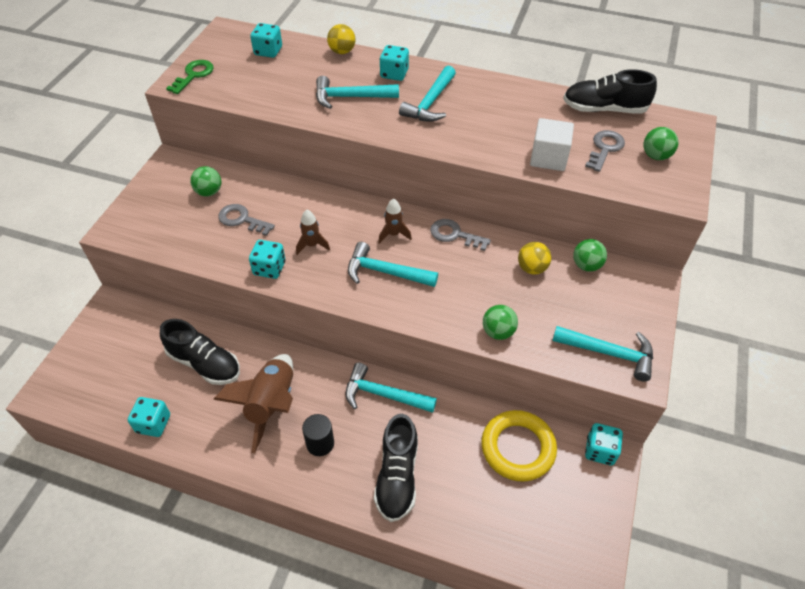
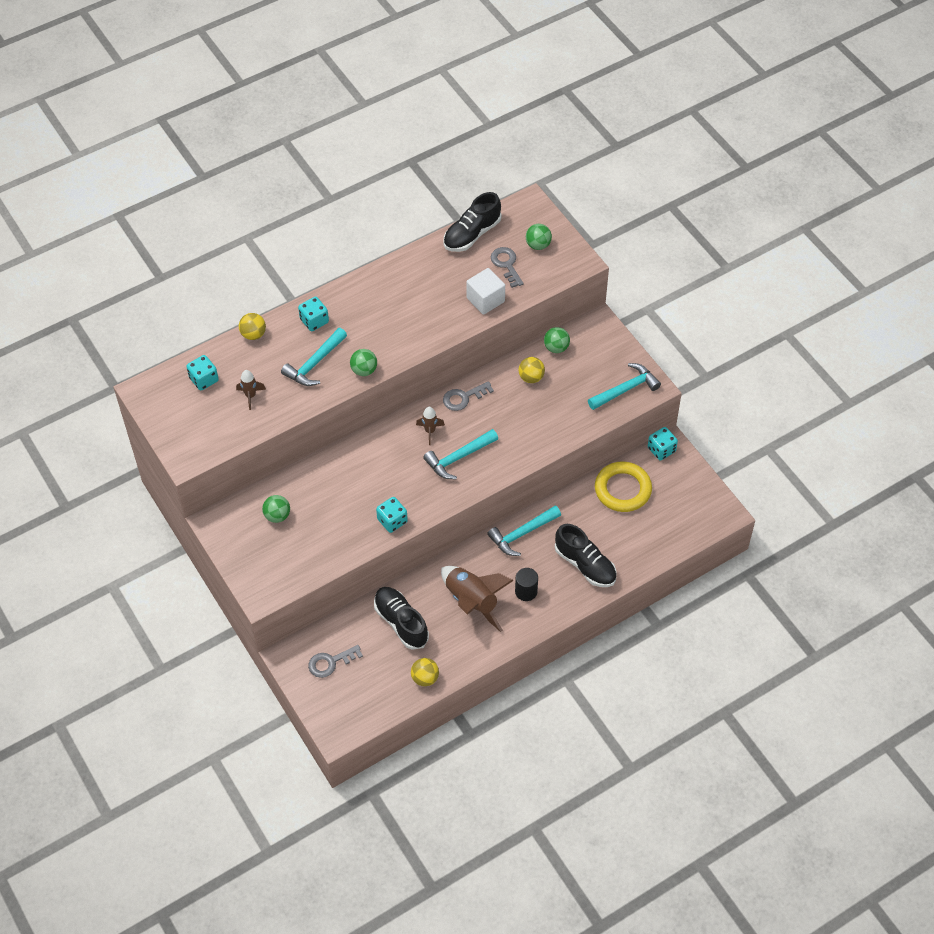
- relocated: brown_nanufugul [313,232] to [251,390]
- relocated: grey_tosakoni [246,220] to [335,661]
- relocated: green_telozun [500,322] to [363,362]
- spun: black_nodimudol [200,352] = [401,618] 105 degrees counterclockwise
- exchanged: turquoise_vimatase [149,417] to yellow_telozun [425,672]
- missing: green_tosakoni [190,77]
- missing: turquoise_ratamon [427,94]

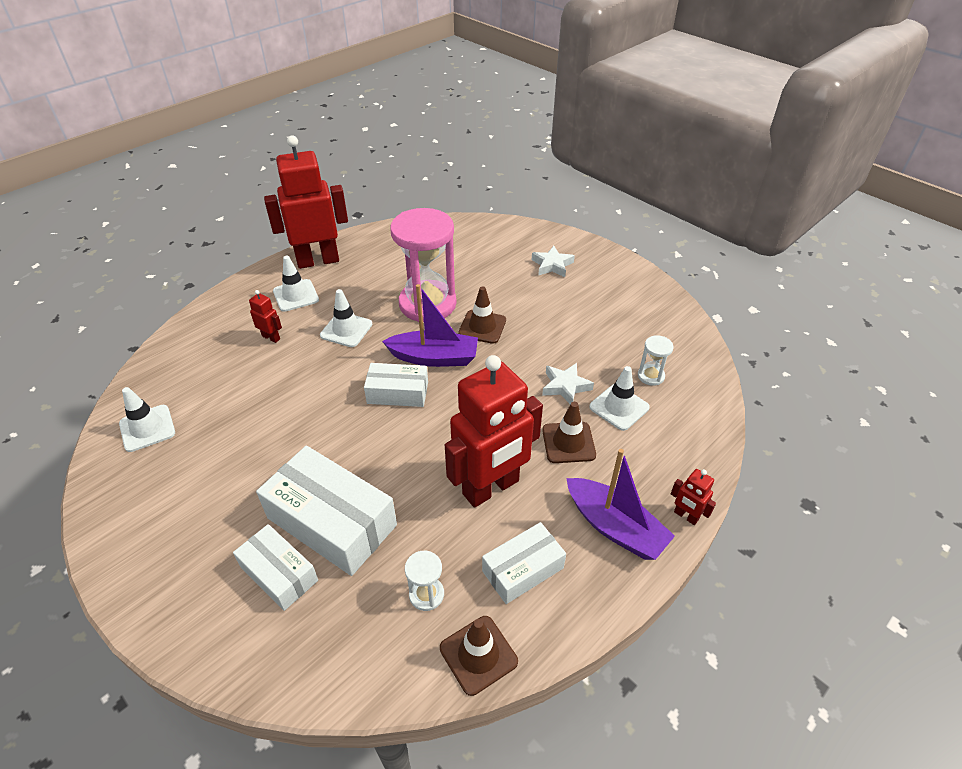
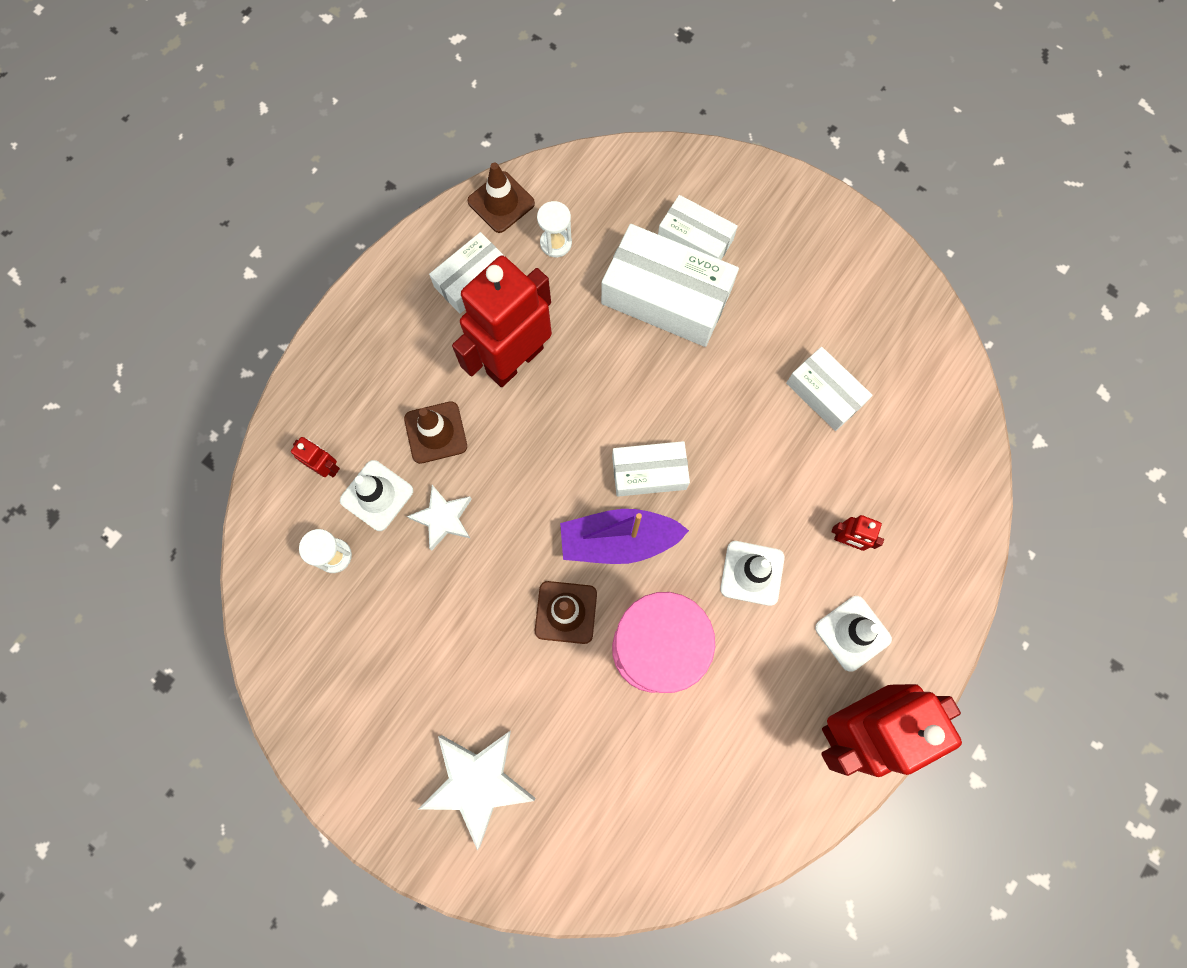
- relocated: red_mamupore [693,497] to [315,457]
- size: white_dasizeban [553,261] = [477,790] x1.63
- appeared: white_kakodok [829,389]
- missing: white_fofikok [147,419]
- missing: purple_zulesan [620,504]

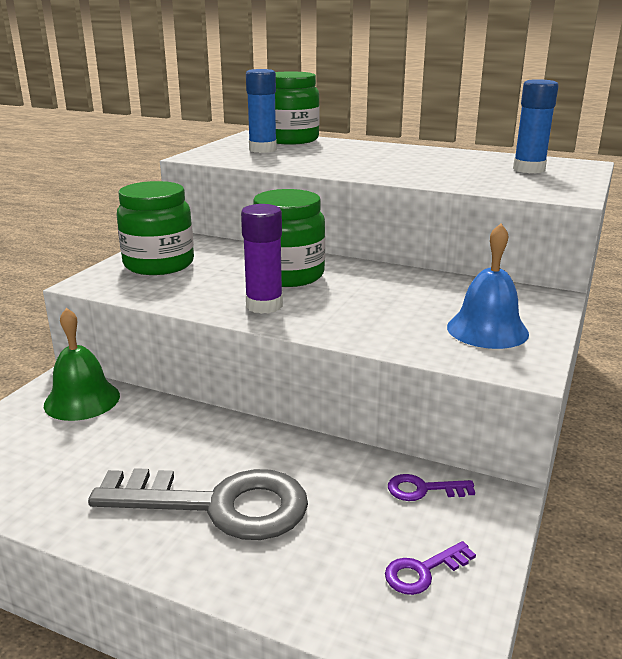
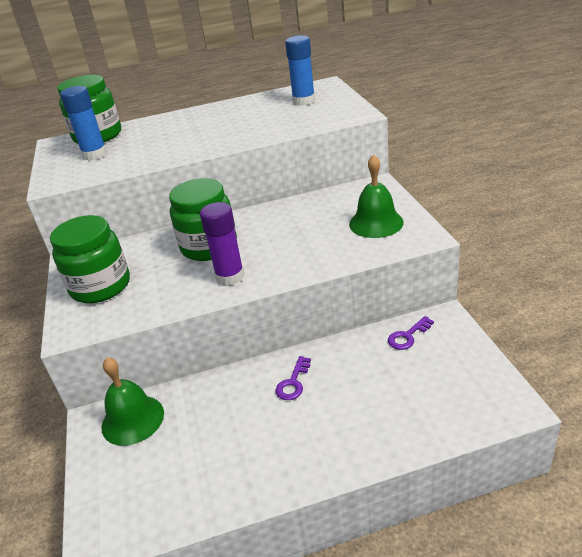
- relocated: purple_tosakoni [430,568] to [293,378]
- colour: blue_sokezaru [488,286] to green_sokezaru [376,196]
- missing: grey_tosakoni [198,504]

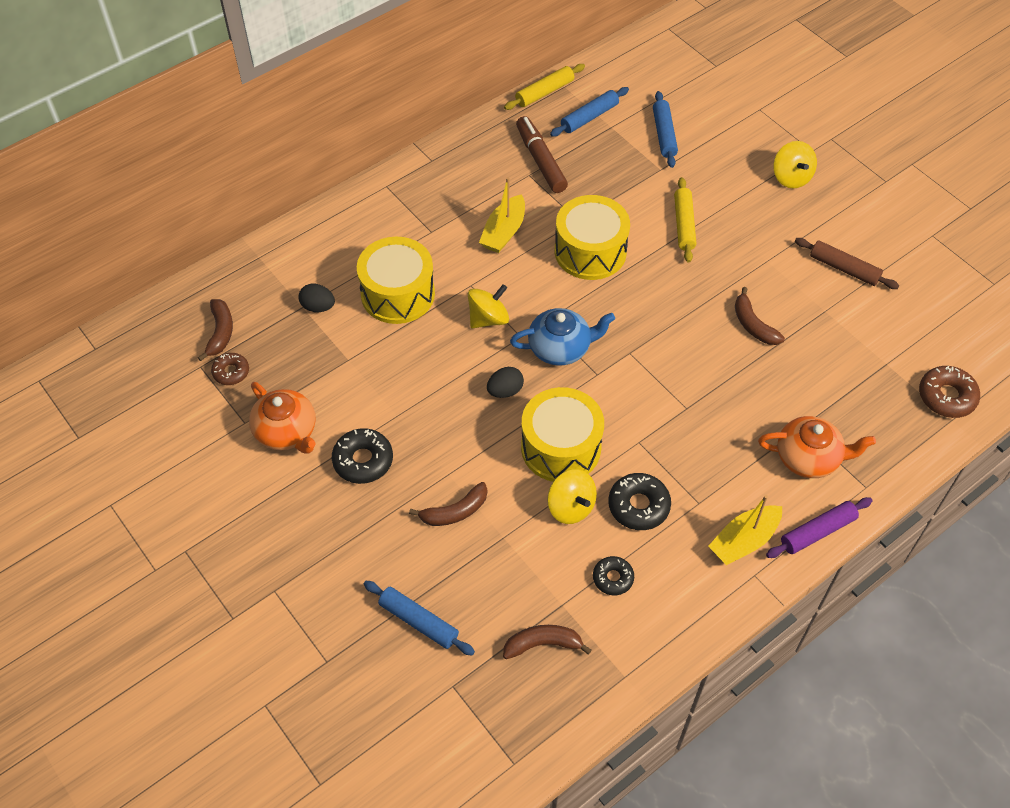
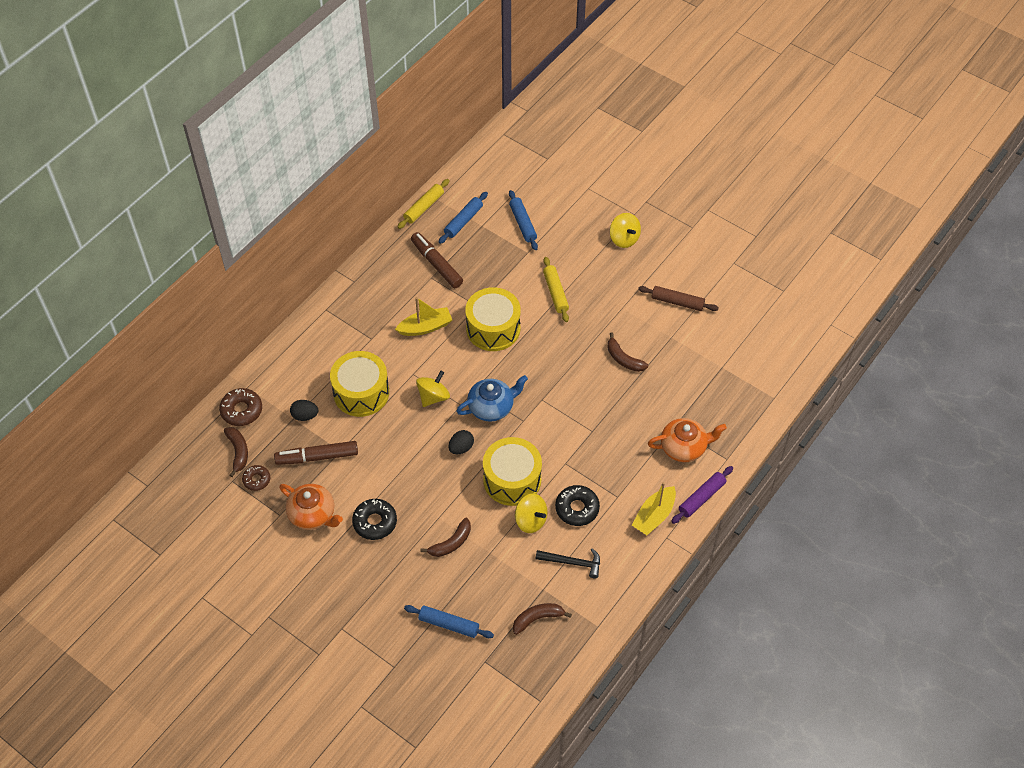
- relocated: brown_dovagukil [949,392] to [240,407]
- appeared: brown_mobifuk [316,453]
- spun: yellow_zulesan [502,215] = [423,316] 120 degrees counterclockwise
- exchanged: black_dovagukil [613,575] to black_ratamon [568,563]

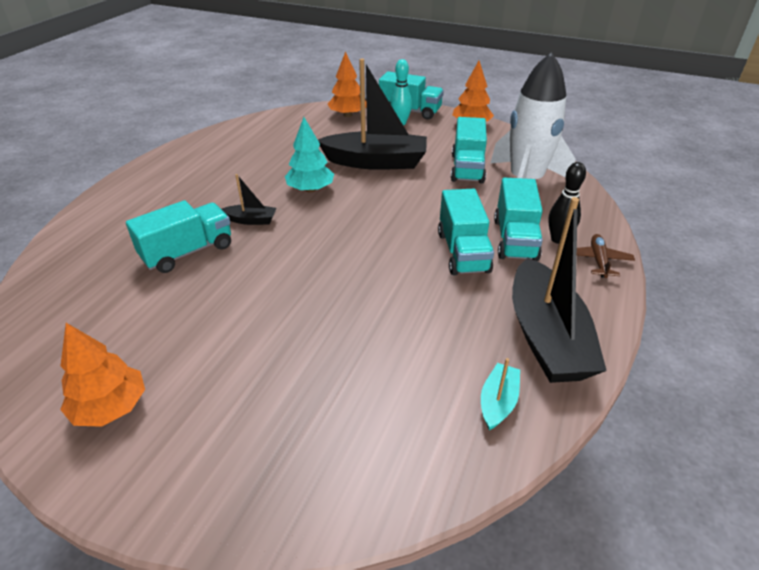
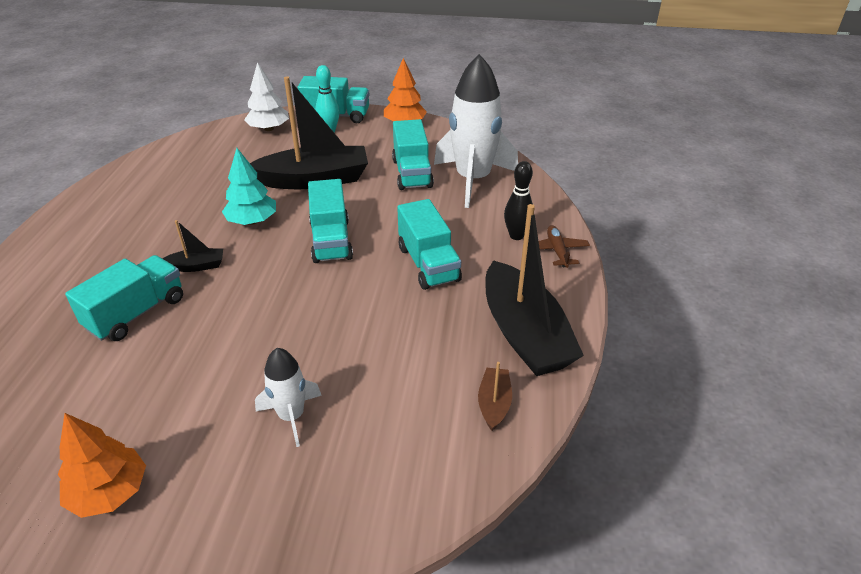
- colour: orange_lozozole [347,84] to white_lozozole [266,96]
- appeared: white_nanufugul [288,397]
- relocated: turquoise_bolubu [518,219] to [330,221]
- colour: turquoise_zulesan [500,394] to brown_zulesan [495,396]

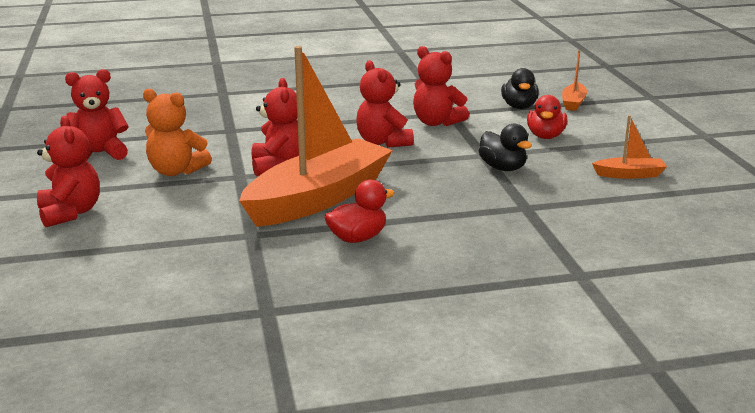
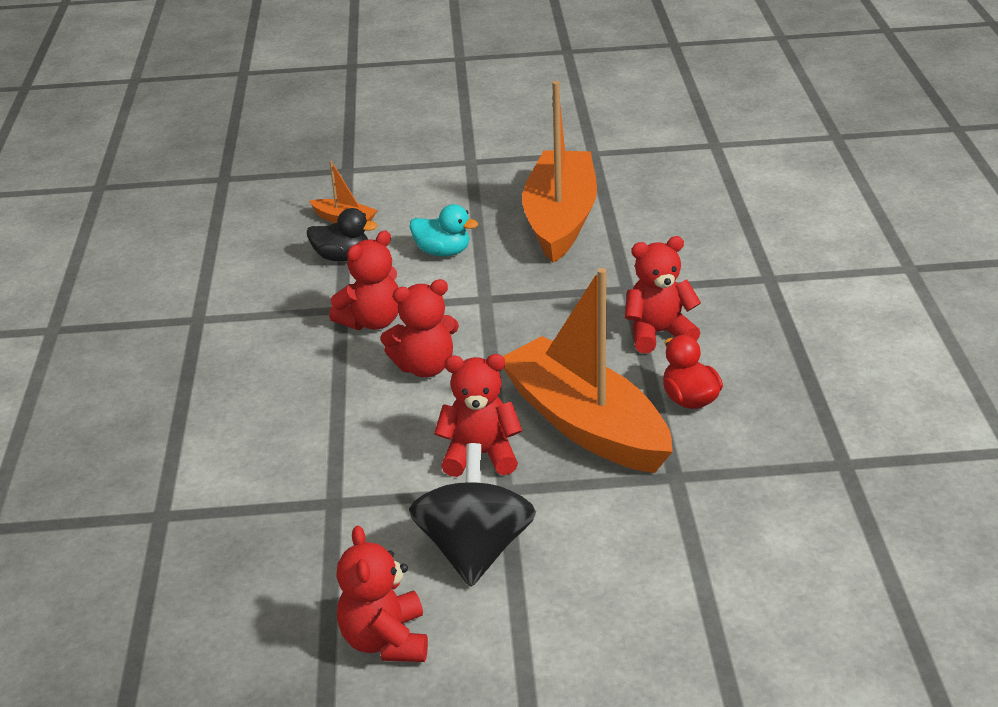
- exchanged: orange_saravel [177,132] to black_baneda [472,515]
- colour: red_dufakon [547,117] to turquoise_dufakon [444,230]
- size: orange_zulesan [629,147] = [559,172] x2.41
- relocated: red_saravel [68,171] to [663,294]
- missing: black_dufakon [505,147]

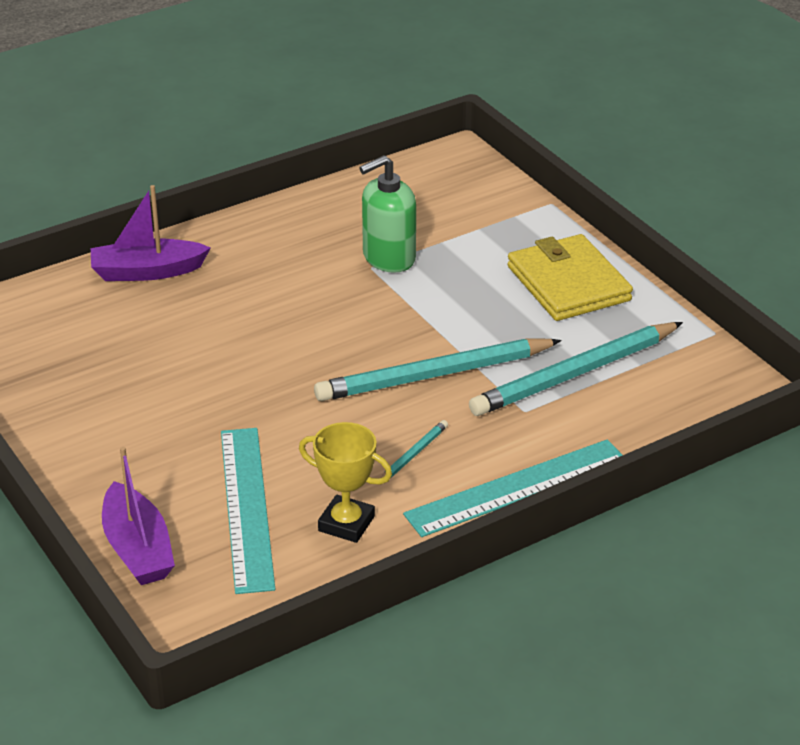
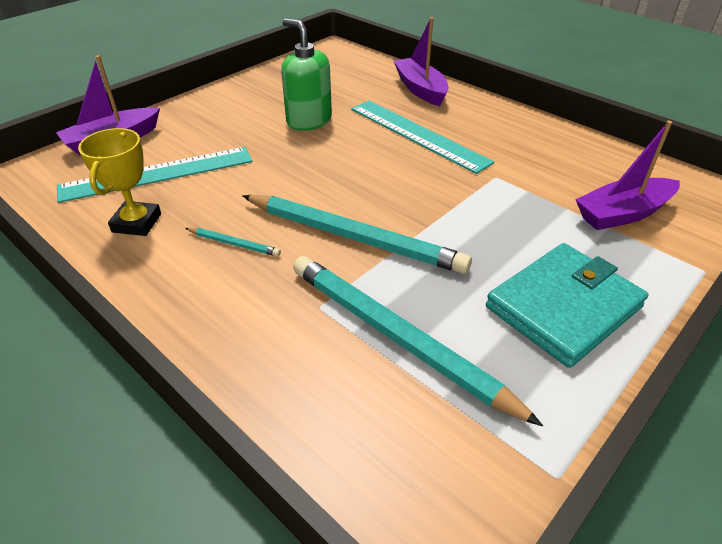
- spun: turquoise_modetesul [438,370] = [357,234] 150 degrees clockwise
- relocated: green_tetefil [387,214] to [306,75]
- relocated: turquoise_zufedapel [513,488] to [422,137]
- colour: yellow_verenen [570,277] to turquoise_verenen [567,305]
- appeared: purple_zulesan [627,175]

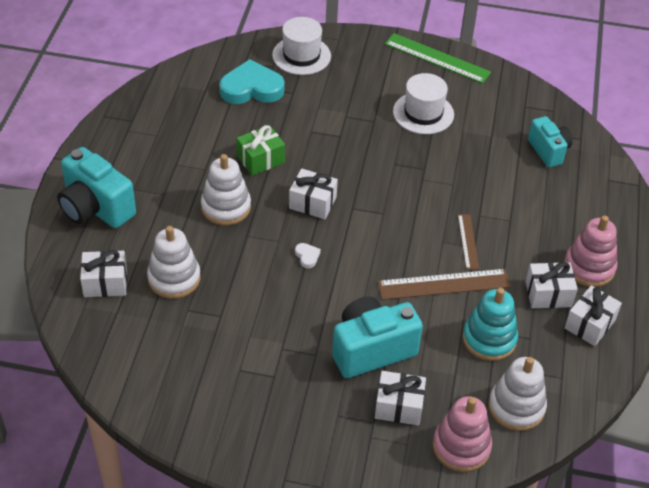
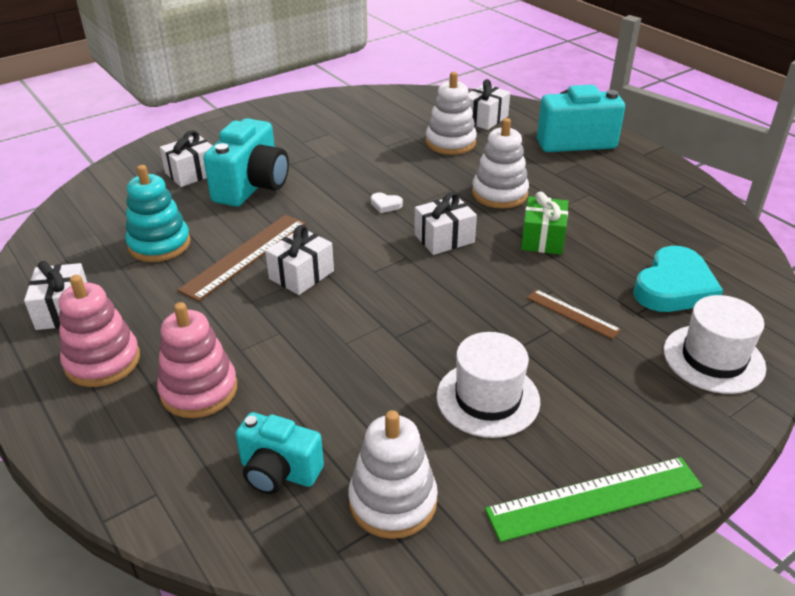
- relocated: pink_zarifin [462,434] to [197,360]
- relocated: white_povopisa [551,285] to [299,260]
- relocated: white_zarifin [518,394] to [393,474]
- relocated: brown_zufedapel [468,242] to [574,314]

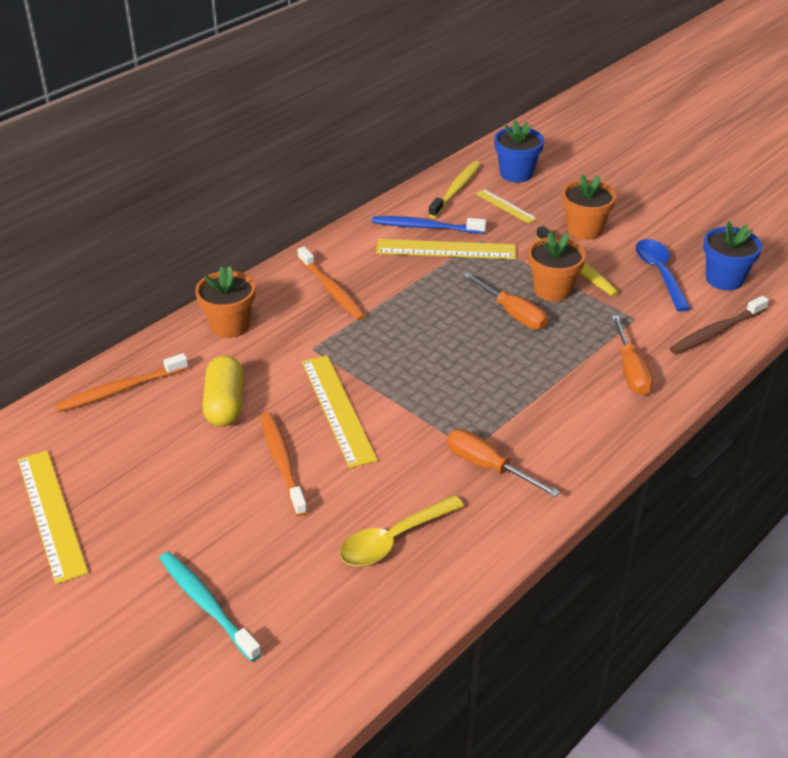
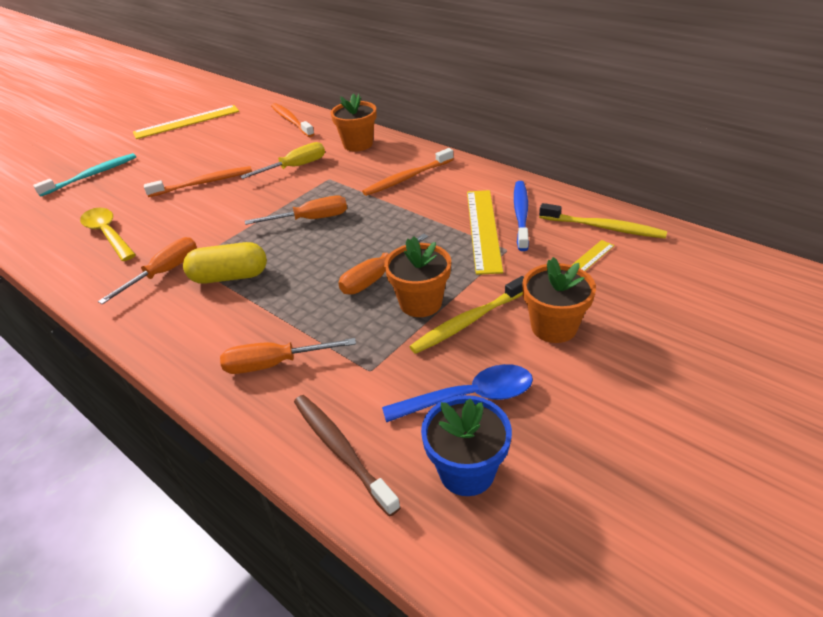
- relocated: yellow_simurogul [223,390] to [225,263]
- appeared: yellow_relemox [282,160]
- appeared: orange_relemox [296,210]
- missing: yellow_zufedapel [340,411]
- missing: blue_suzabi [519,152]

